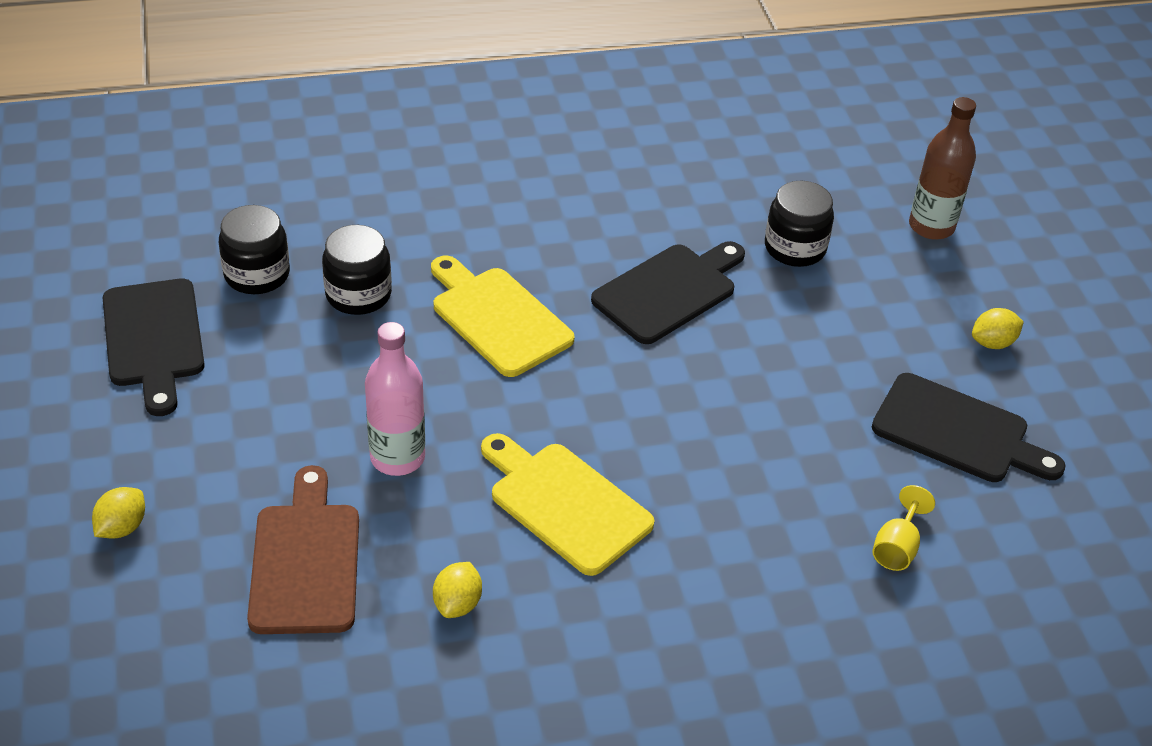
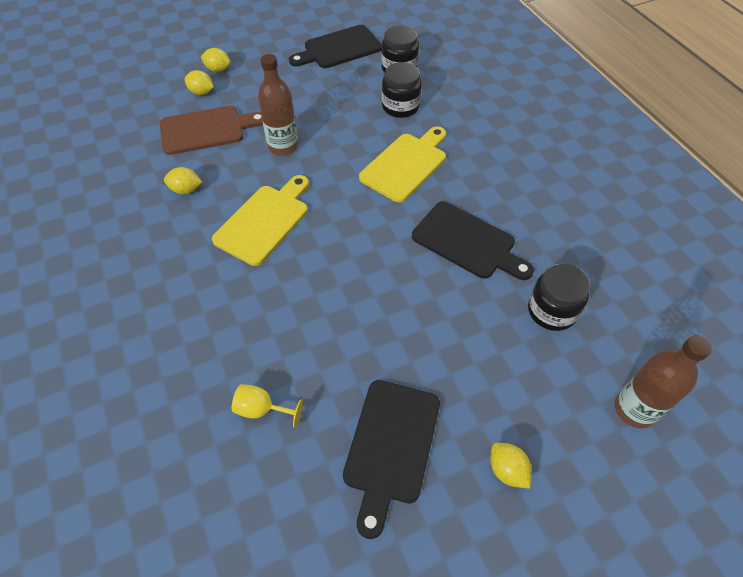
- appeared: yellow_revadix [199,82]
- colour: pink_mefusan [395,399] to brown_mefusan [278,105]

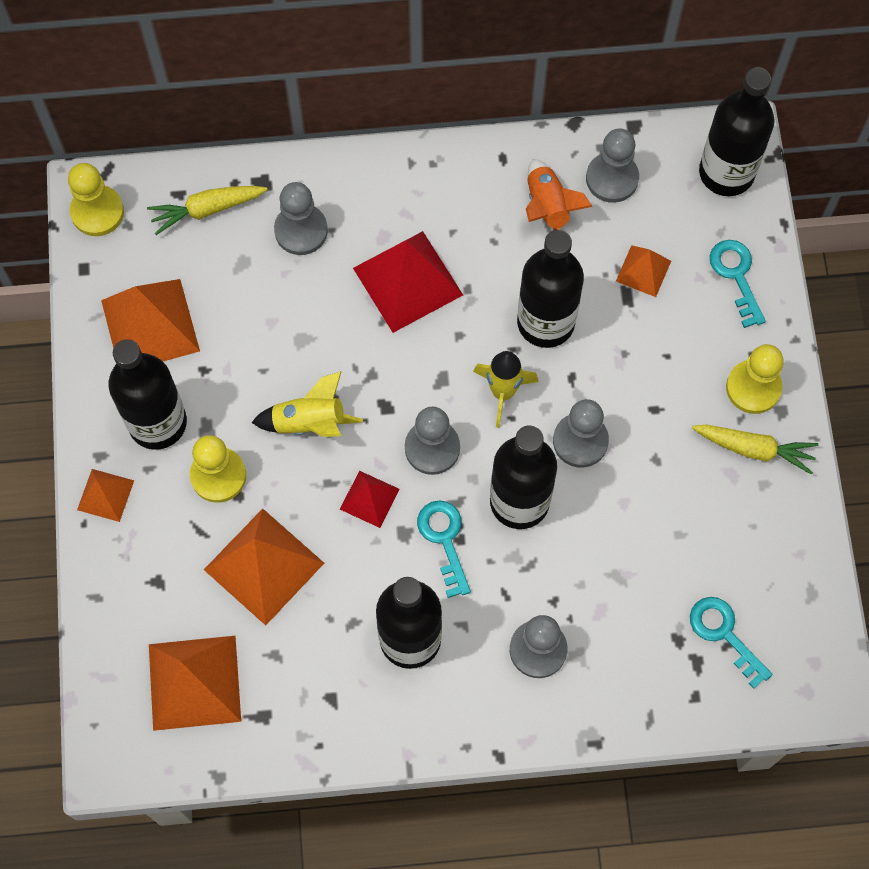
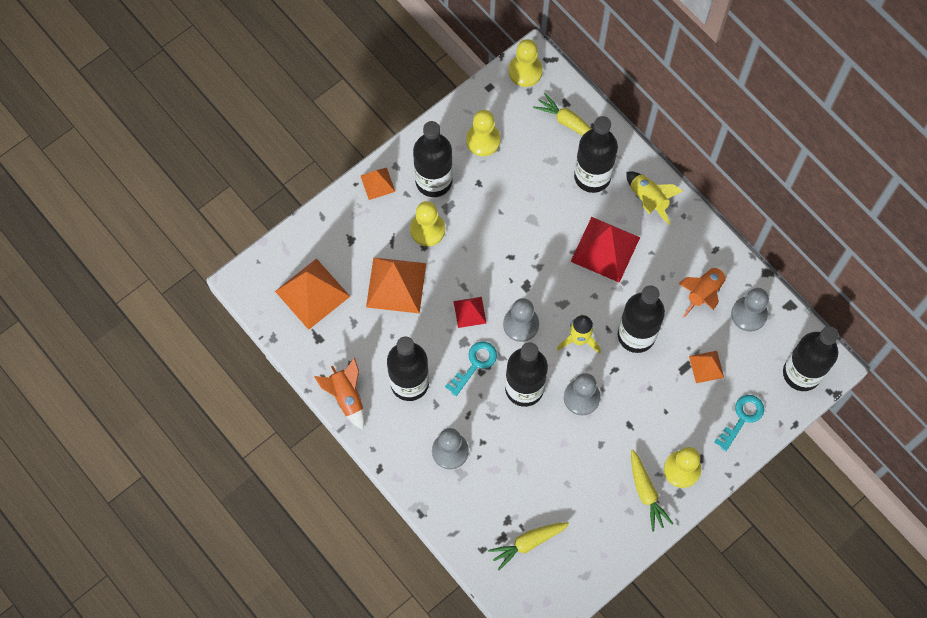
- appeared: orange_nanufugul [339,394]
- exchanged: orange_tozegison [150,320] to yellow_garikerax [483,133]
- exchanged: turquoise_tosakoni [731,643] to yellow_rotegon [528,546]
- exchanged: grey_garikerax [301,218] to black_mefusan [596,154]
- relocated: yellow_nanufugul [307,404] to [654,198]

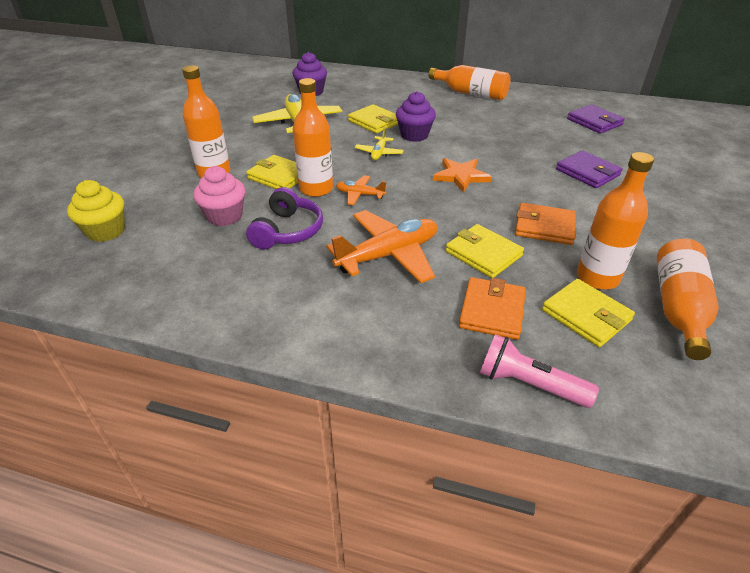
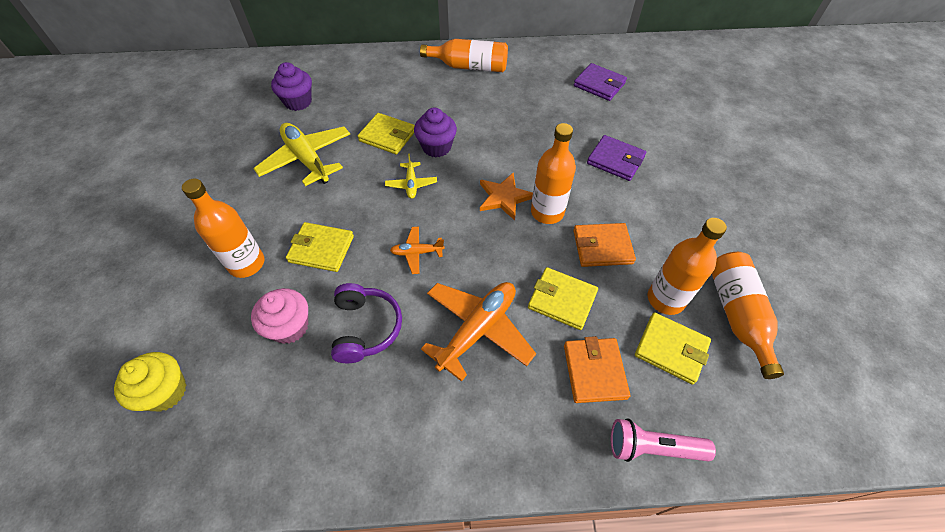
- relocated: orange_mefusan [313,137] to [553,173]

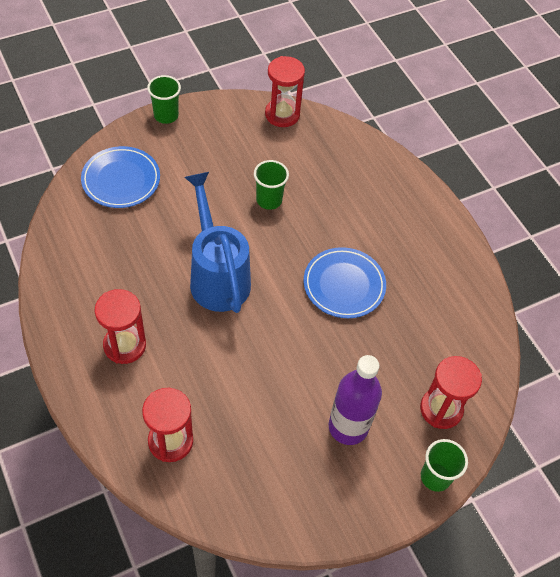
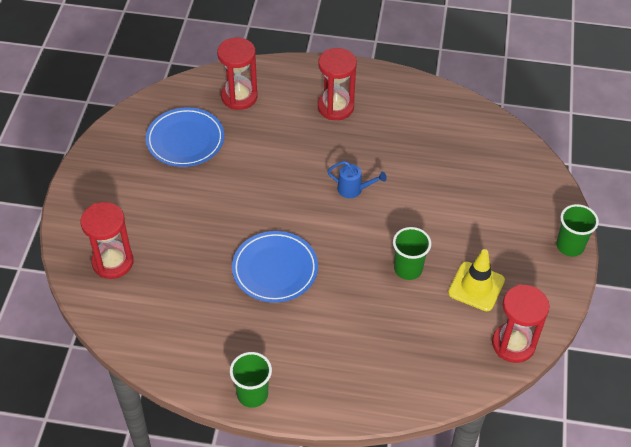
- relocated: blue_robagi [120,177] to [185,137]
- relocated: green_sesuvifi [444,465] to [251,380]
- size: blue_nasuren [217,242] = [357,179] x0.41
- appeared: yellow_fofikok [476,280]
- missing: purple_mefusan [355,400]

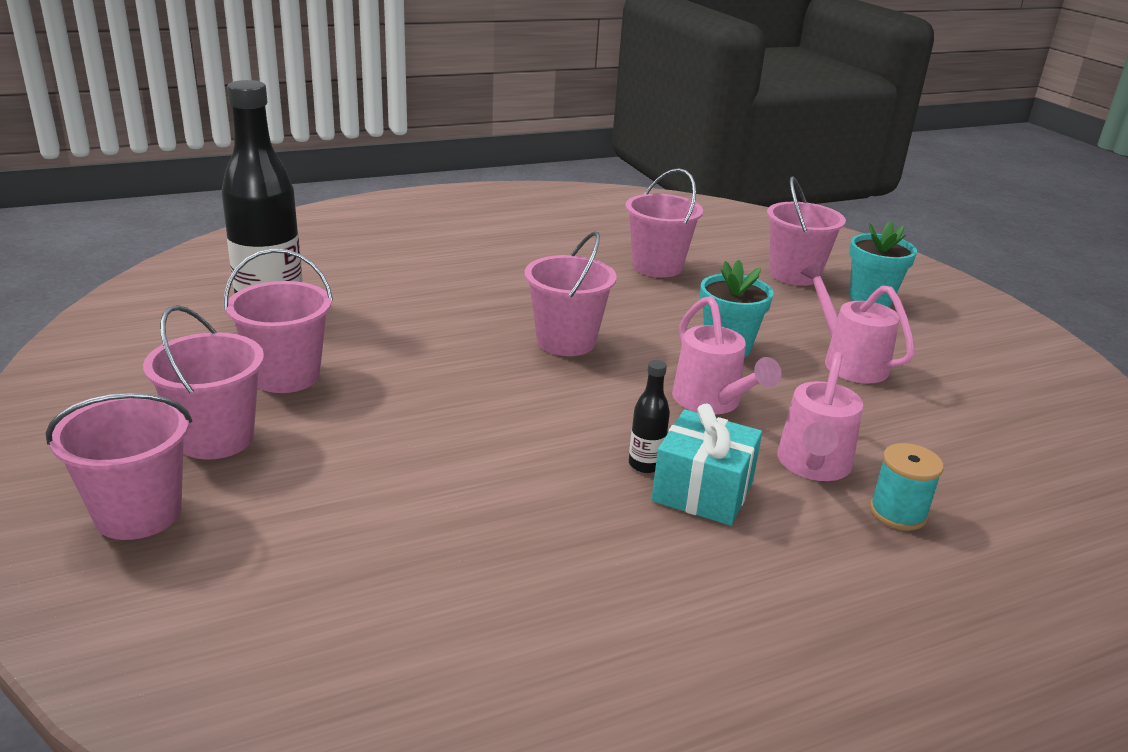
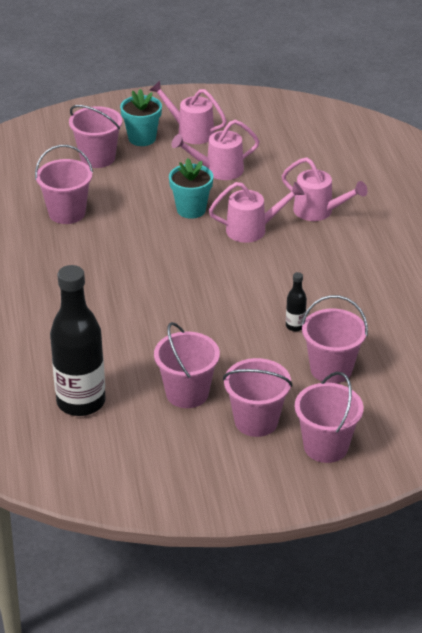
- appeared: pink_nasuren [188,112]
- relocated: black_mefusan [649,416] to [296,301]
- relocated: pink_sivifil [571,294] to [334,339]
- missing: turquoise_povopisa [706,464]
- missing: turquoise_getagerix [907,487]

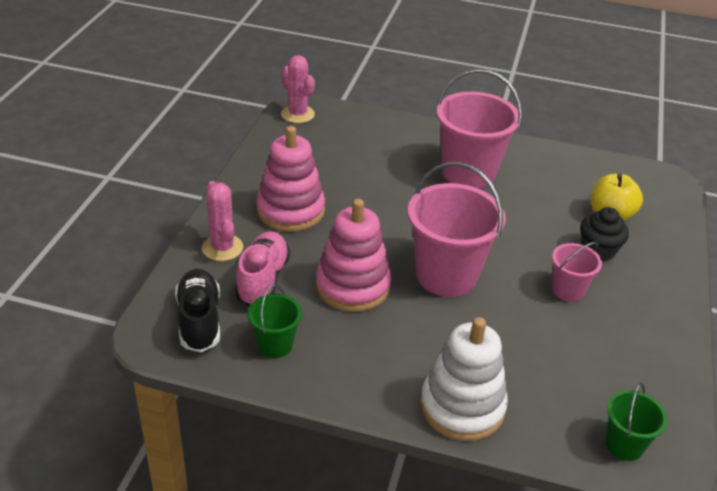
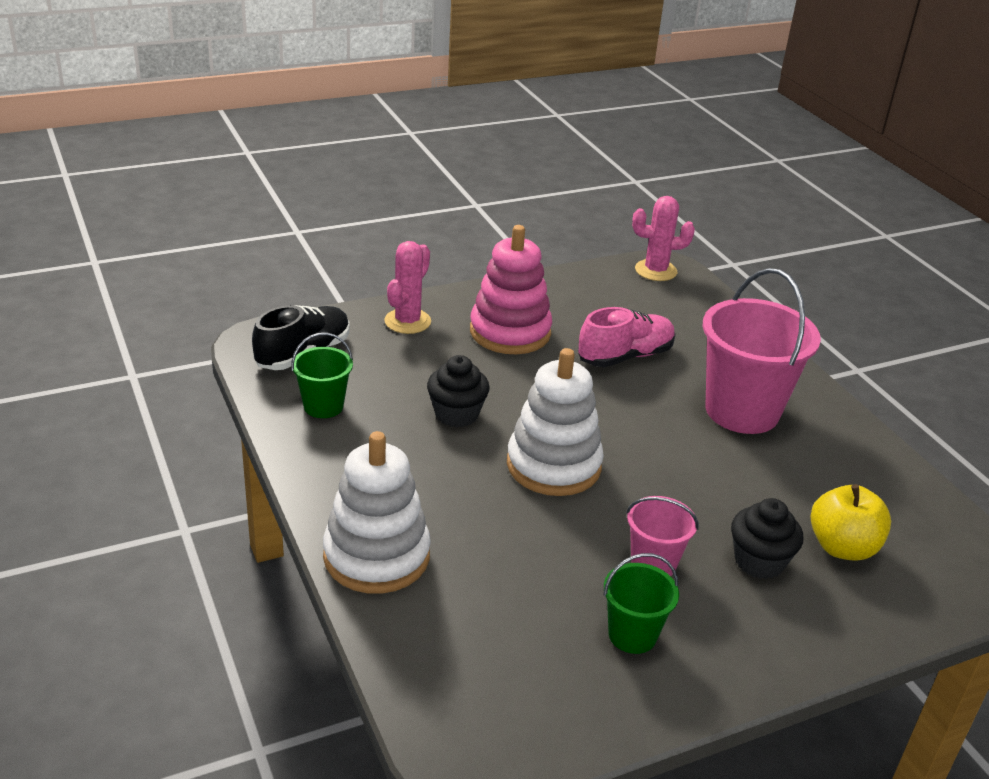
- exchanged: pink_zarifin [353,255] to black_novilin [458,391]
- exchanged: pink_sivifil [457,229] to white_zarifin [555,422]
- relocated: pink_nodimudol [262,268] to [627,337]
- relocated: green_sivifil [636,422] to [641,603]
- spun: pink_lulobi [298,89] = [663,238] 75 degrees clockwise

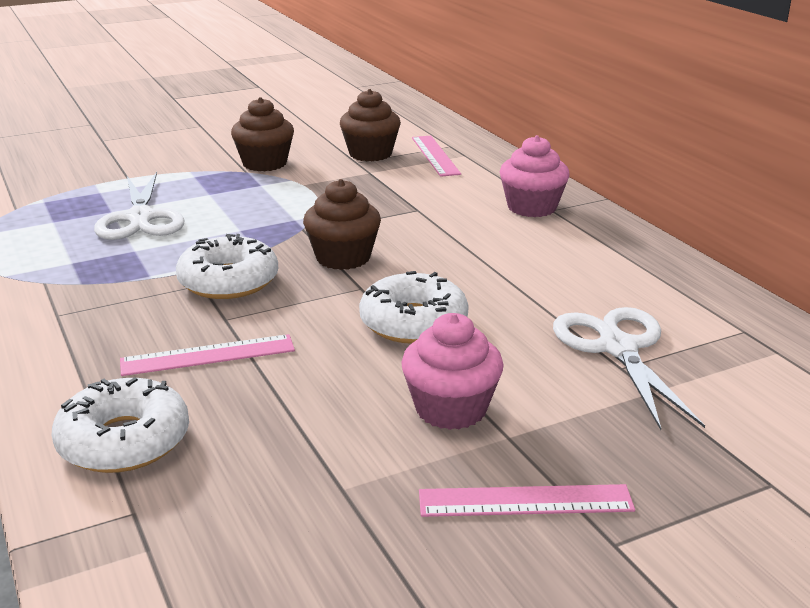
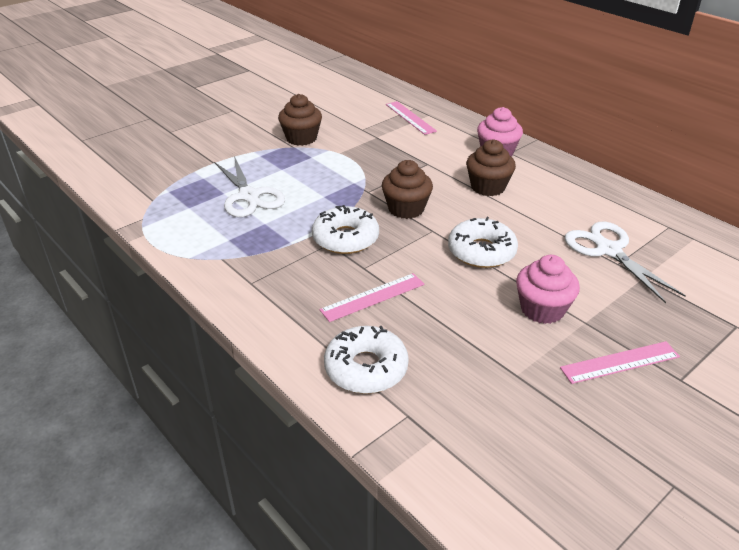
- relocated: brown_novilin [370,125] to [491,167]

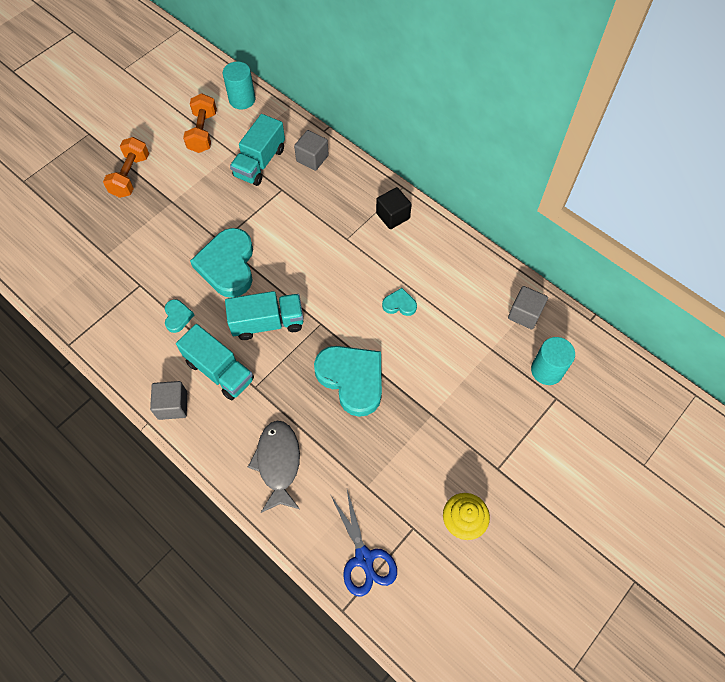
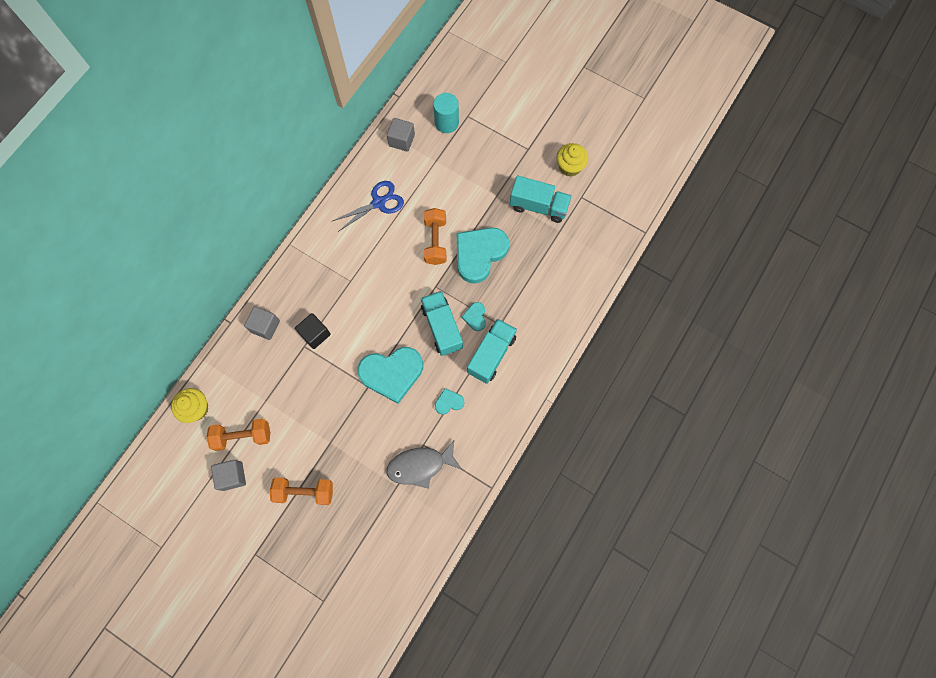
- exchanged: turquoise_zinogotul [239,85] to yellow_novilin [190,405]
- relocated: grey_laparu [168,400] to [228,475]
- relocated: black_laparu [394,208] to [313,331]
- relocated: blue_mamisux [363,543] to [368,206]
- relocated: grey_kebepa [274,467] to [424,465]
- appeared: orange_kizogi [435,236]
- relocated: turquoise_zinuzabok [399,302] to [474,316]
- relocated: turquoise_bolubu [257,150] to [541,199]

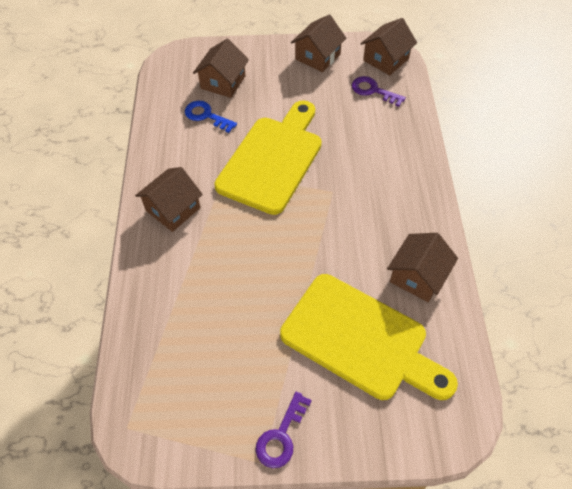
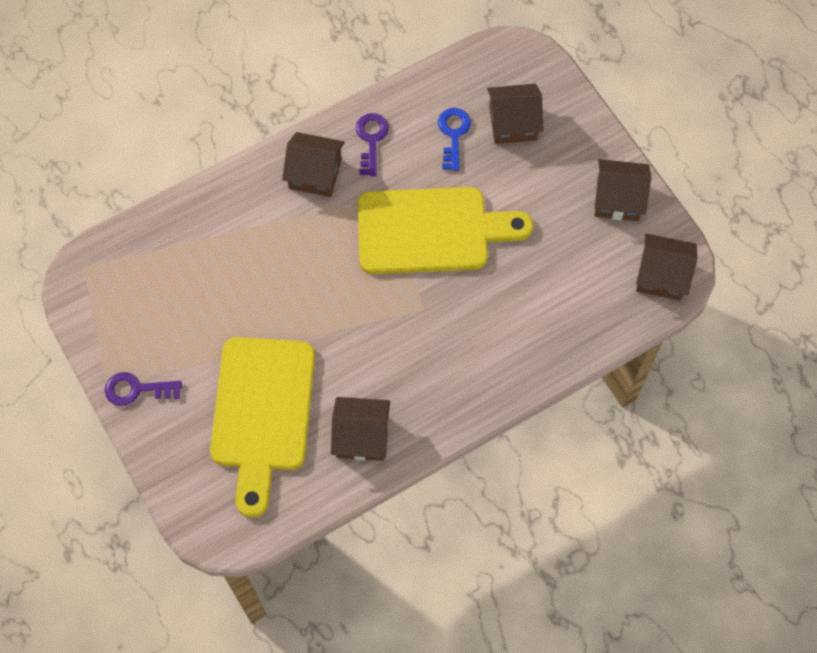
- relocated: purple_tosakoni [379,91] to [372,144]

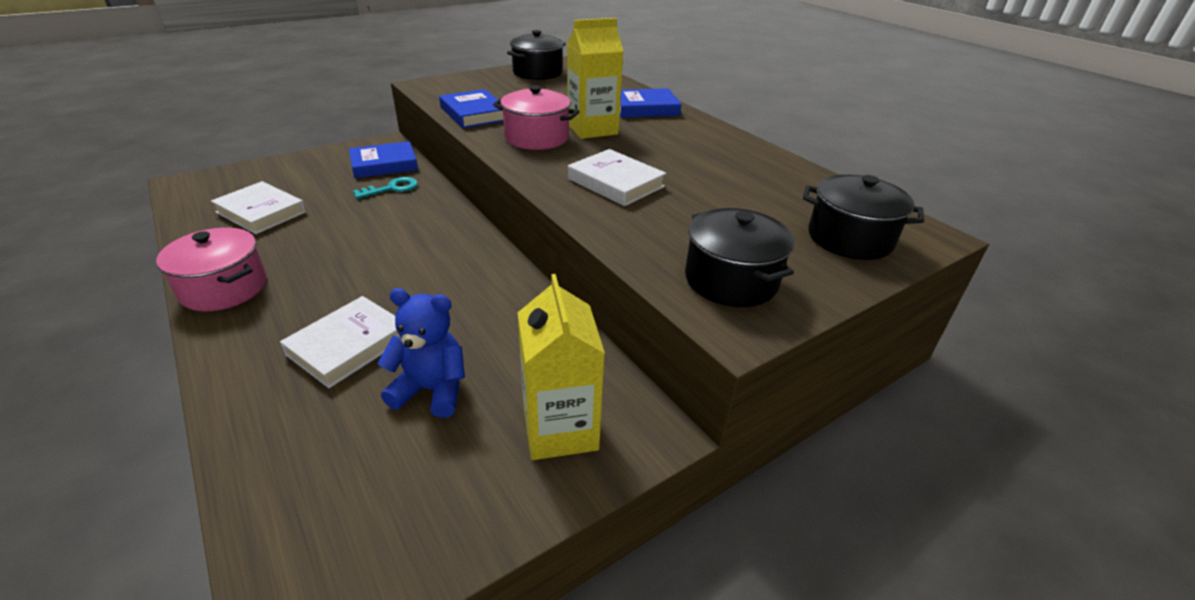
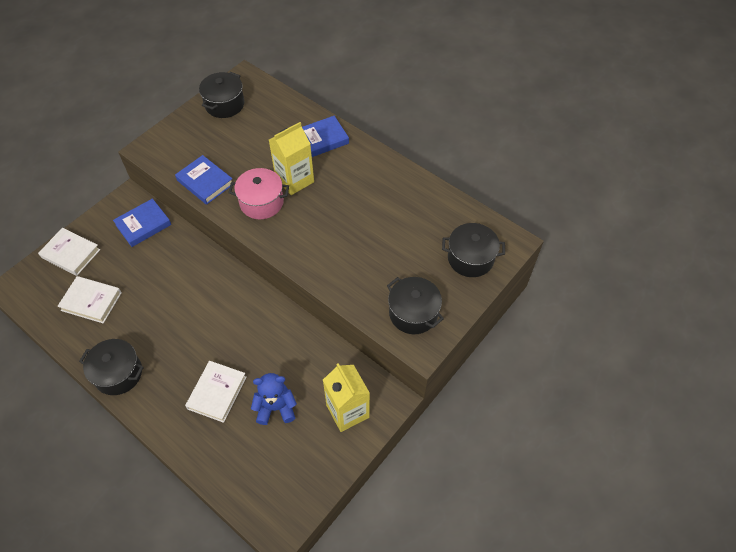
- relocated: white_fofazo [617,177] to [69,252]
- colour: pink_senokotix [211,269] to black_senokotix [111,367]
- missing: turquoise_tosakoni [385,188]

